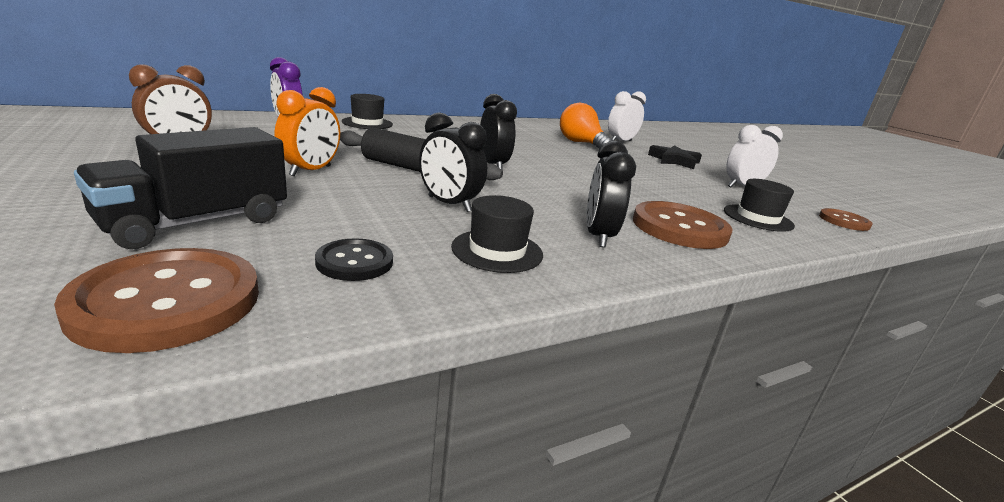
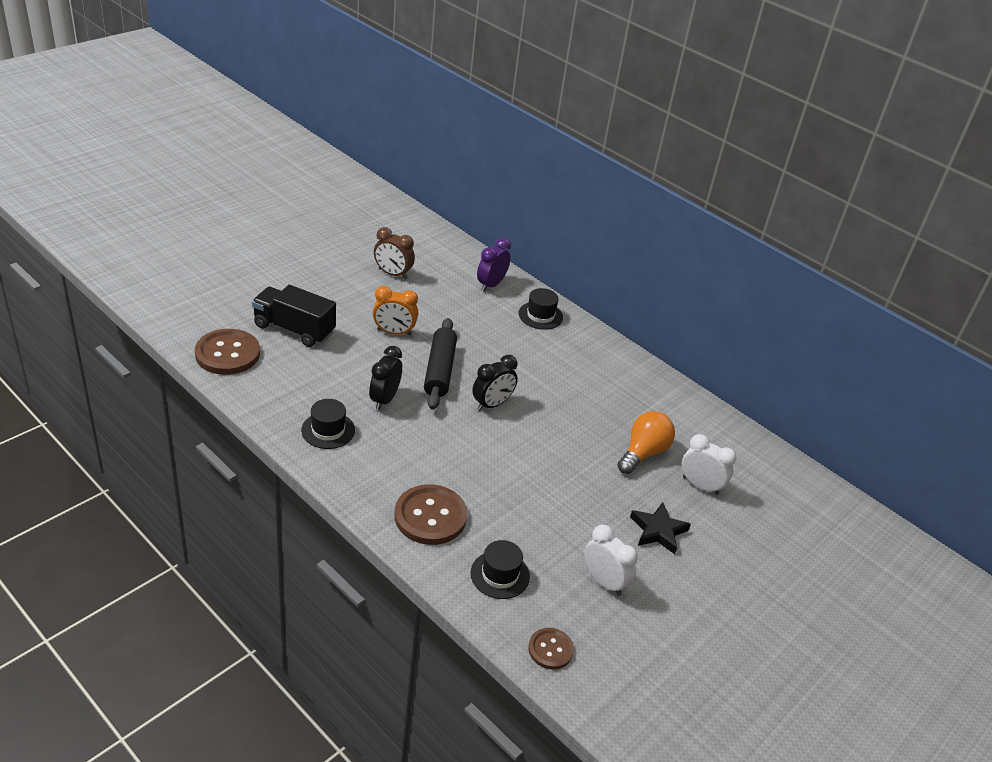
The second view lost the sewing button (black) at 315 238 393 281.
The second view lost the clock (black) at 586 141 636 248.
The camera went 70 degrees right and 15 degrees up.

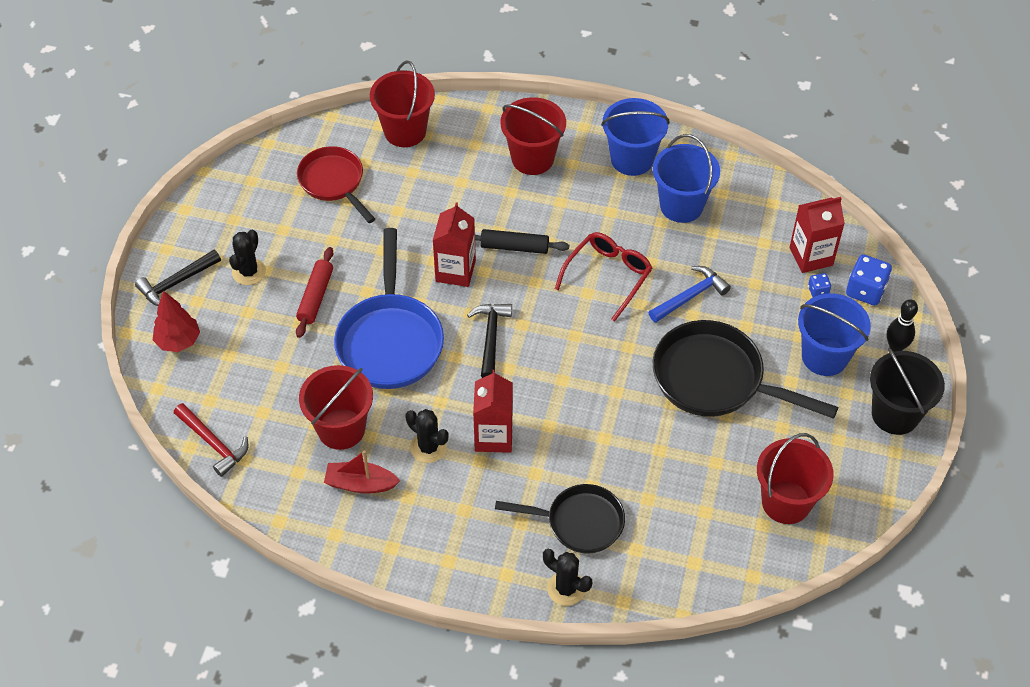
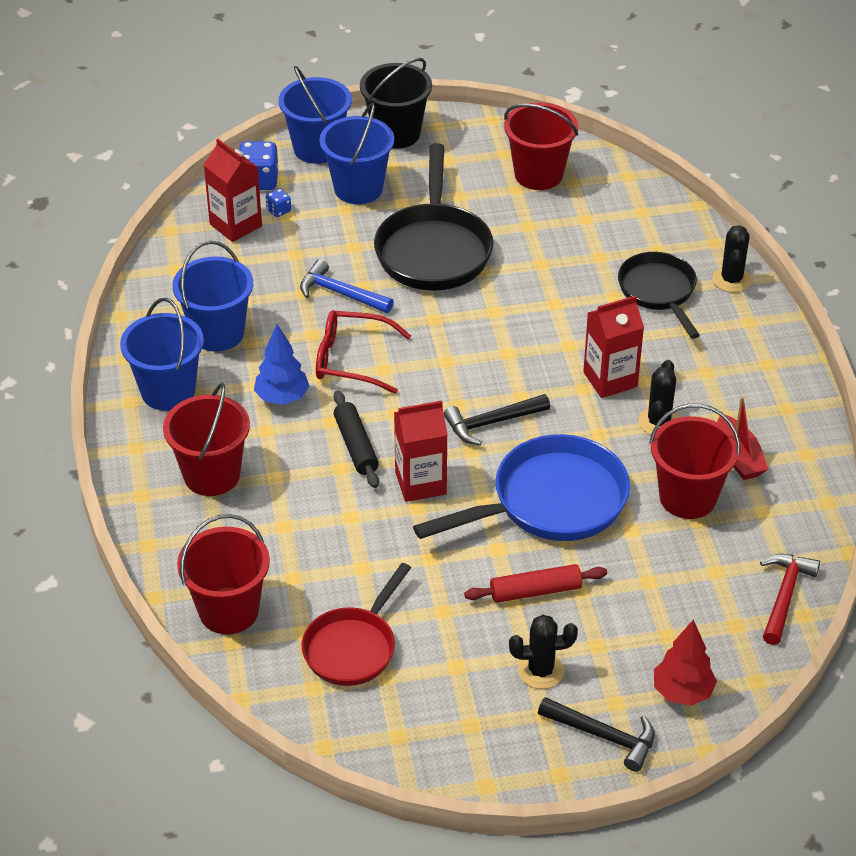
Where the tenpin (black) stood at 887 299 918 352, the bucket (blue) came to stand at 279 66 352 164.
The second view gained the toy tree (blue) at 254 324 309 405.
The camera went 115 degrees left and 10 degrees down.

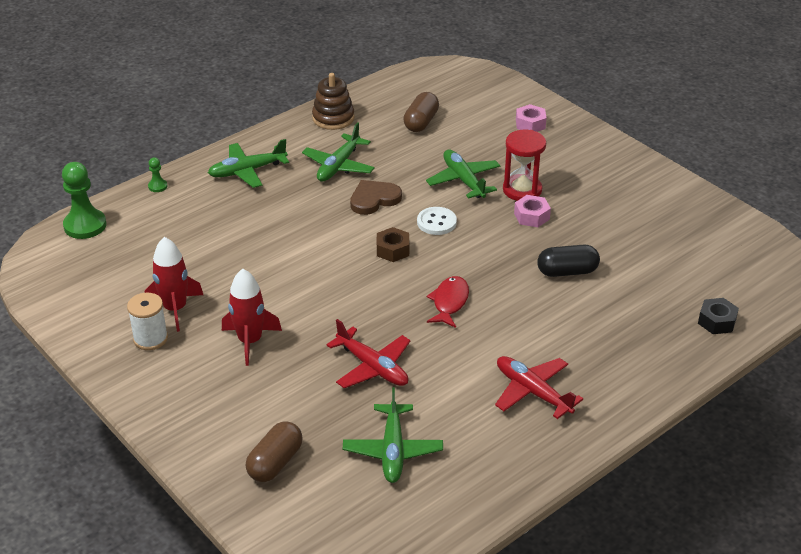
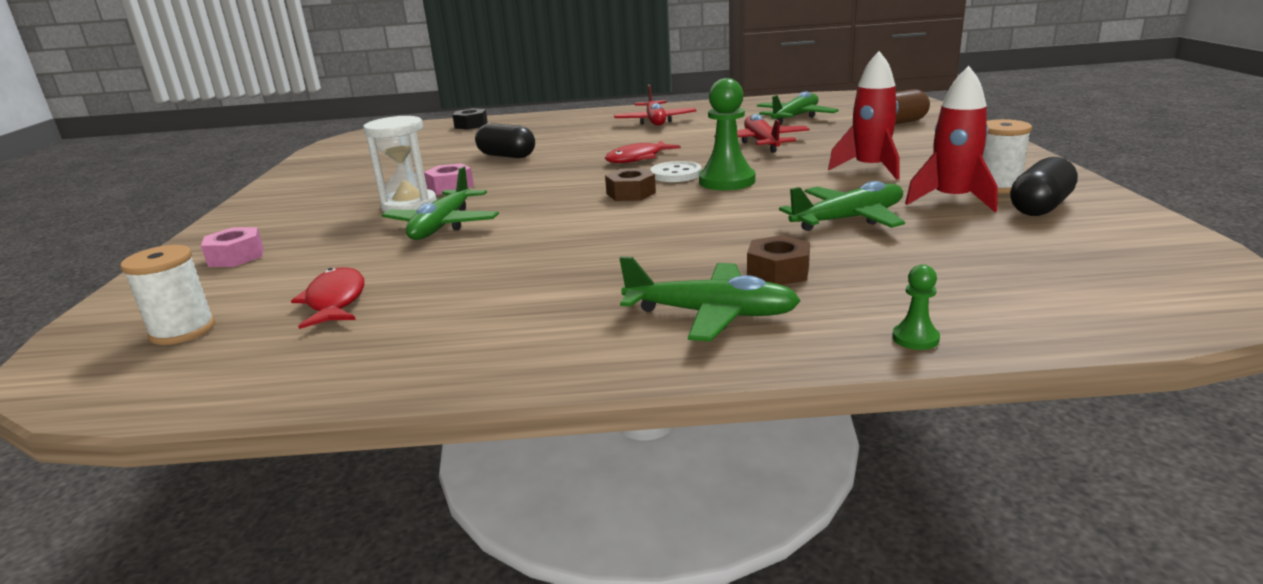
The chess pawn (emerald) ended up elsewhere, having gone from 62 162 106 239 to 699 78 755 190.
The aeroplane (emerald) ended up elsewhere, having gone from 302 122 375 182 to 779 181 905 231.
The second view lost the stacking rings (russet) at 312 73 354 130.
The second view lost the heart (russet) at 350 180 402 215.
Where the pill shape (russet) stood at 403 92 439 132, the fish (scarlet) came to stand at 291 267 364 329.
The sewing button (snow-white) ended up elsewhere, having gone from 417 207 457 235 to 650 161 702 182.
What was the hourglass (scarlet) at 503 130 546 201 turned into the hourglass (snow-white) at 363 116 437 212.
The second view gained the spool (snow-white) at 120 245 215 345.
The second view gained the nut (russet) at 747 235 810 285.
The second view gained the pill shape (black) at 1010 157 1078 216.
The camera went 140 degrees left and 15 degrees down.

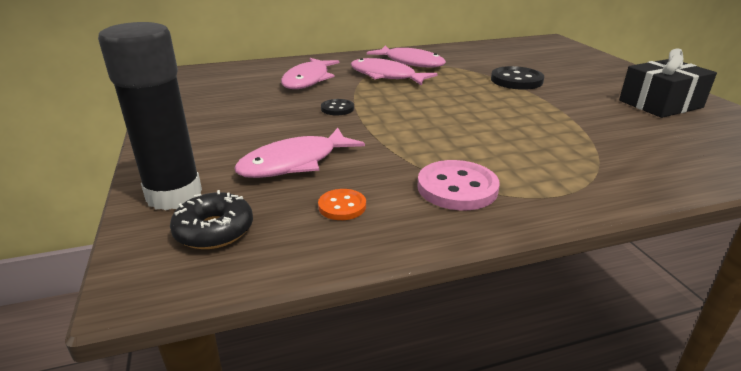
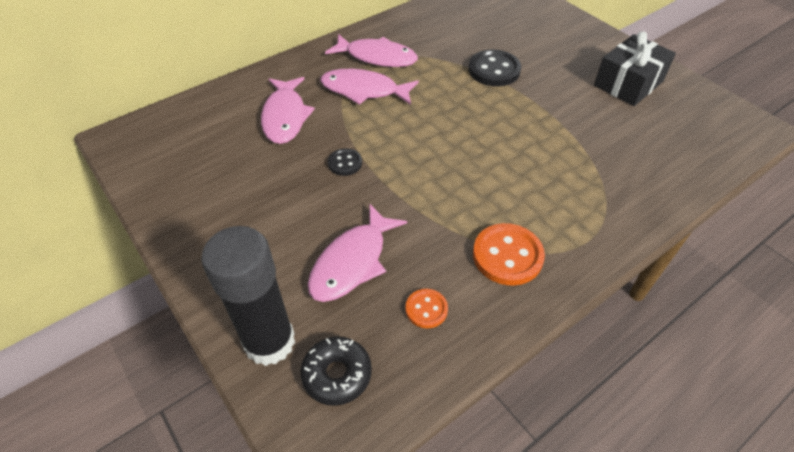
What was the sewing button (pink) at 417 160 500 210 turned into the sewing button (orange) at 473 223 545 286.
The camera went 20 degrees left and 20 degrees up.

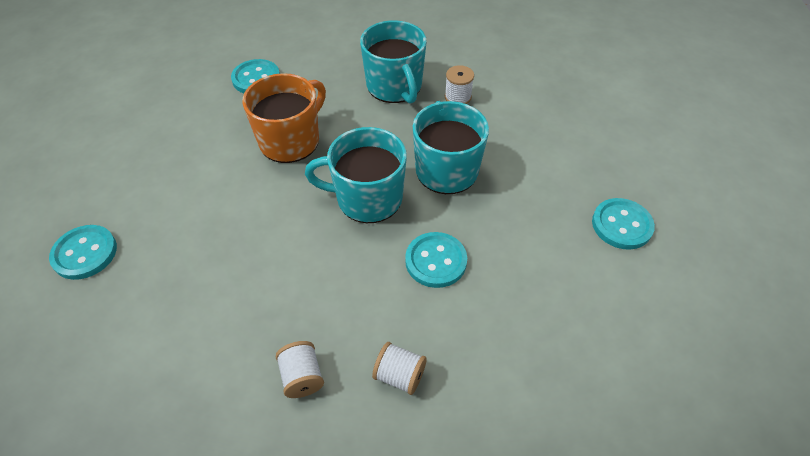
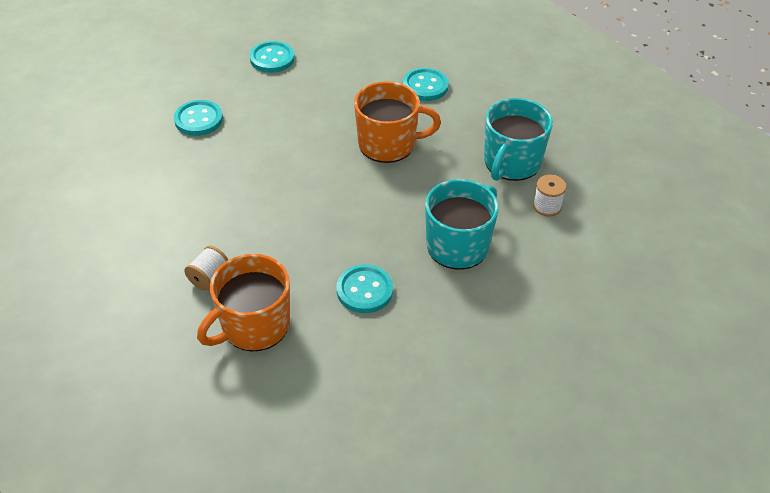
The second view lost the coffee mug (aqua) at 305 127 407 223.
Where the spool (snow-white) stood at 372 342 427 395, the coffee mug (orange) came to stand at 197 254 290 351.
The sewing button (aqua) ended up elsewhere, having gone from 592 198 655 250 to 250 41 295 73.
The camera went 50 degrees right and 5 degrees down.

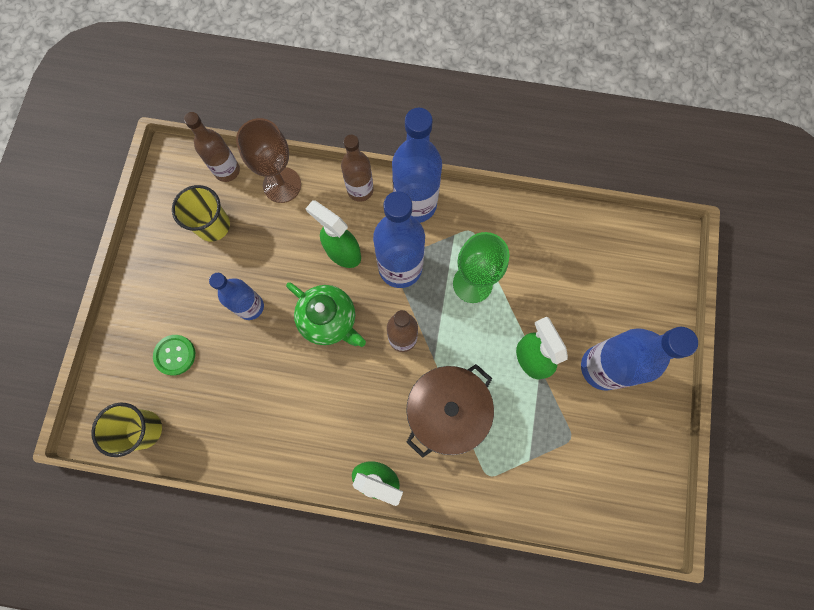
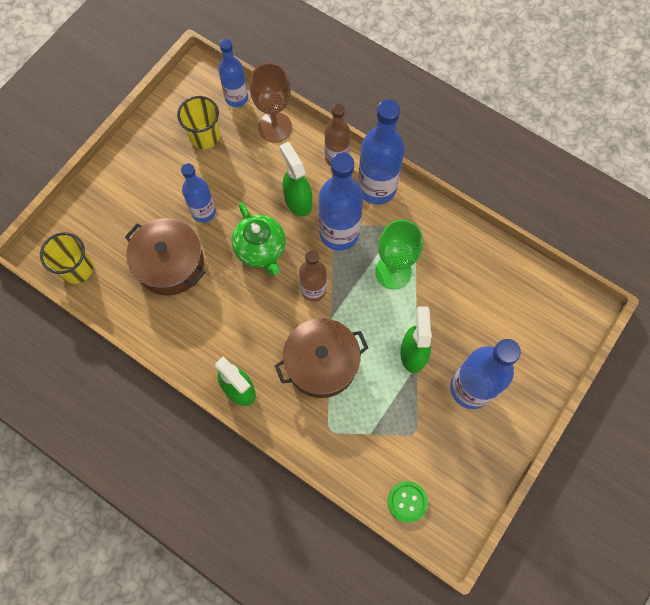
The sewing button (emerald) ended up elsewhere, having gone from 153 335 195 376 to 388 481 428 523.
What was the drink bottle (russet) at 184 112 240 182 turned into the drink bottle (blue) at 218 39 248 107.
The second view gained the cooking pot (russet) at 125 218 205 296.
The camera went 25 degrees right and 5 degrees down.

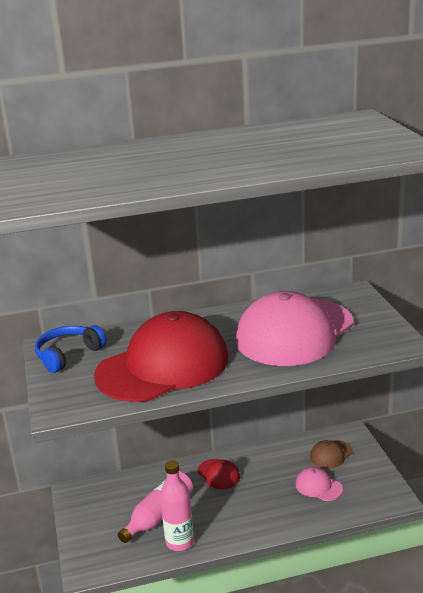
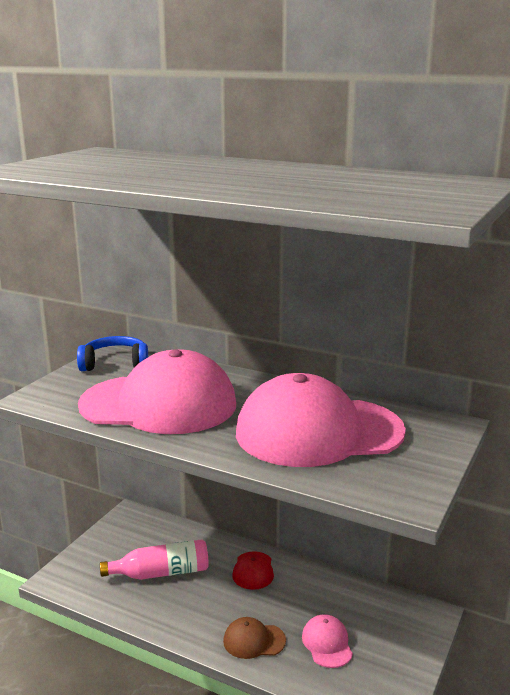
What was the cap (scarlet) at 94 311 228 402 turned into the cap (pink) at 78 349 236 434.
The second view lost the drink bottle (pink) at 160 460 194 551.
The cap (russet) ended up elsewhere, having gone from 310 440 352 469 to 223 617 286 659.
The camera went 40 degrees right and 5 degrees down.

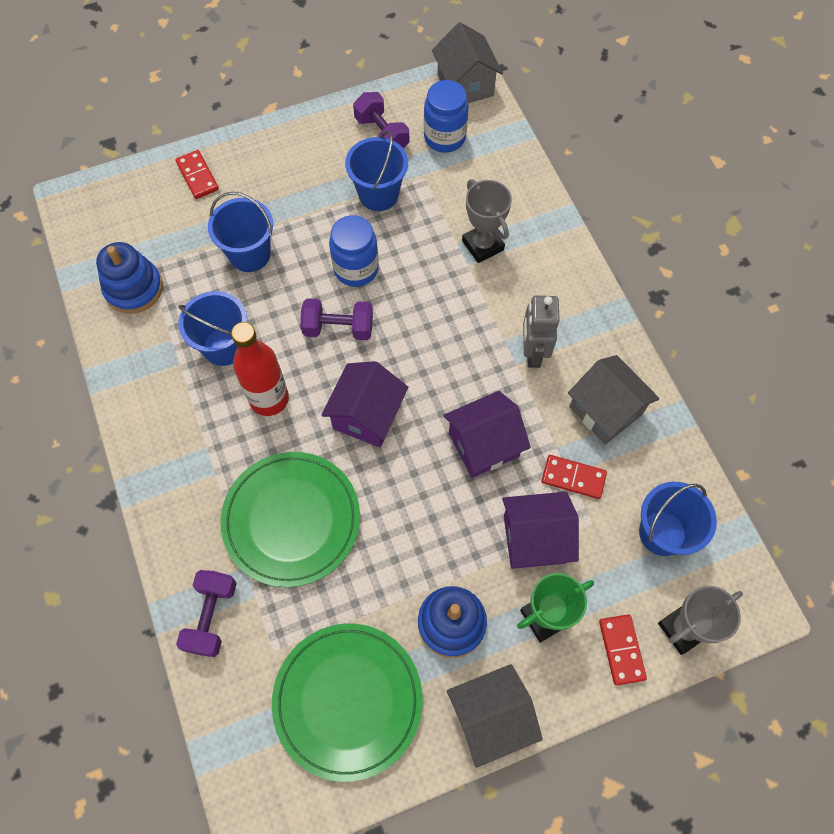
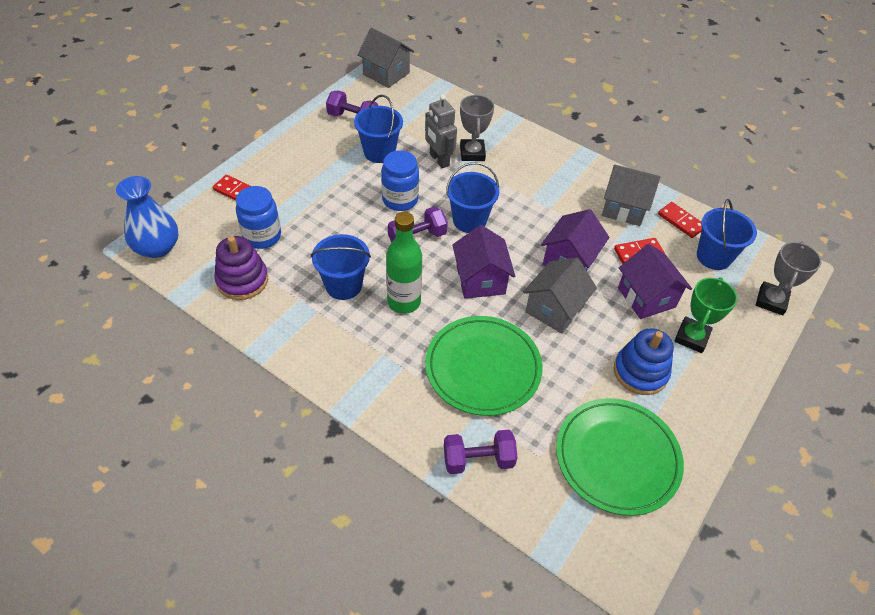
What was the stacking rings (blue) at 96 242 163 314 turned into the stacking rings (violet) at 214 236 268 300.
The hand weight (violet) at 176 570 237 657 ended up facing another way, 75 degrees counterclockwise from before.
The bucket (blue) ended up elsewhere, having gone from 208 192 273 272 to 446 162 499 233.
What was the drink bottle (scarlet) at 231 322 289 416 turned into the drink bottle (emerald) at 386 212 422 314.
The preserve jar (blue) ended up elsewhere, having gone from 424 80 469 153 to 236 186 281 249.
The toy house (grey) ended up elsewhere, having gone from 447 664 543 768 to 523 258 597 334.
The award cup (grey) at 462 179 512 263 ended up facing another way, 60 degrees clockwise from before.
The toy house (violet) at 502 492 579 569 ended up facing another way, 75 degrees counterclockwise from before.
The robot (grey) ended up elsewhere, having gone from 523 295 560 368 to 425 94 457 168.
The domino piece (scarlet) ended up elsewhere, having gone from 599 614 647 686 to 658 202 702 238.
The second view gained the vase (blue) at 116 176 179 258.
The camera went 35 degrees left and 15 degrees down.

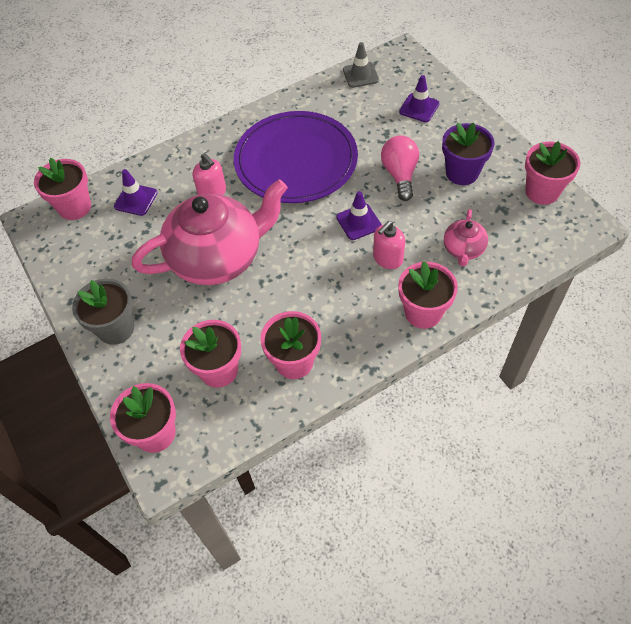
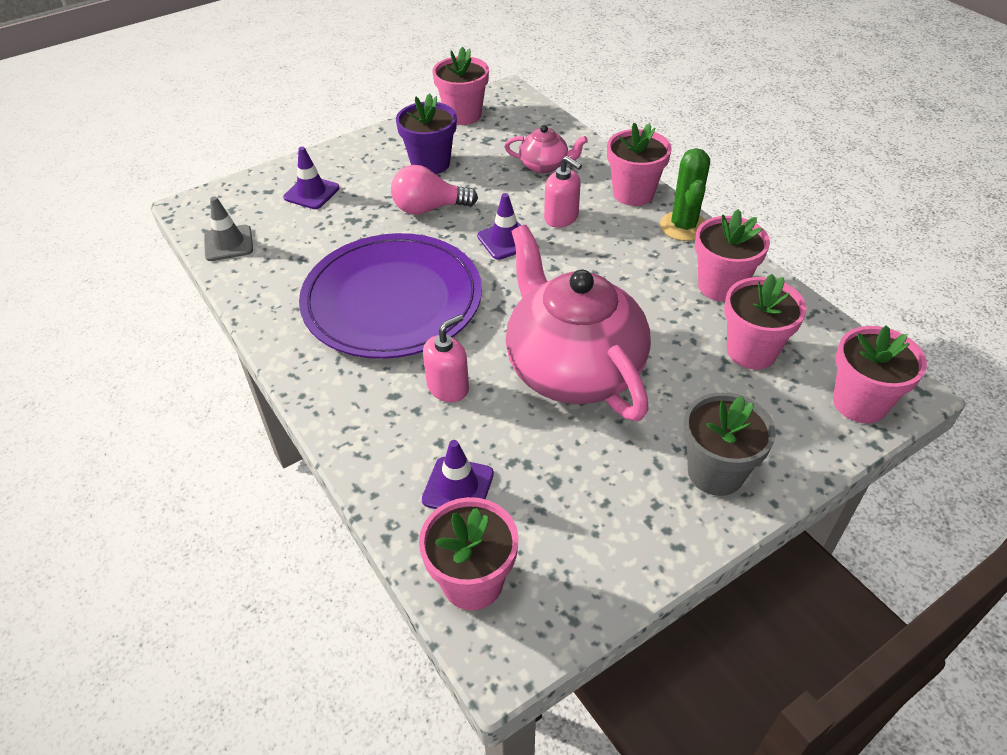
The second view gained the saguaro cactus (emerald) at 660 148 710 241.
The camera went 95 degrees left and 10 degrees down.

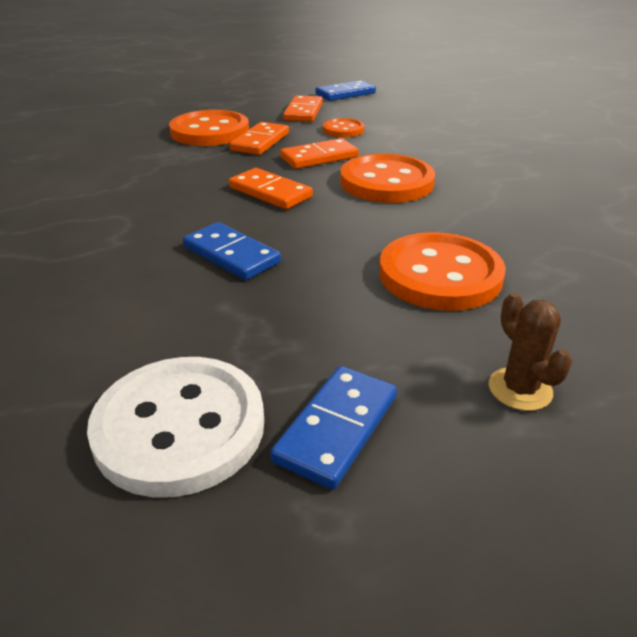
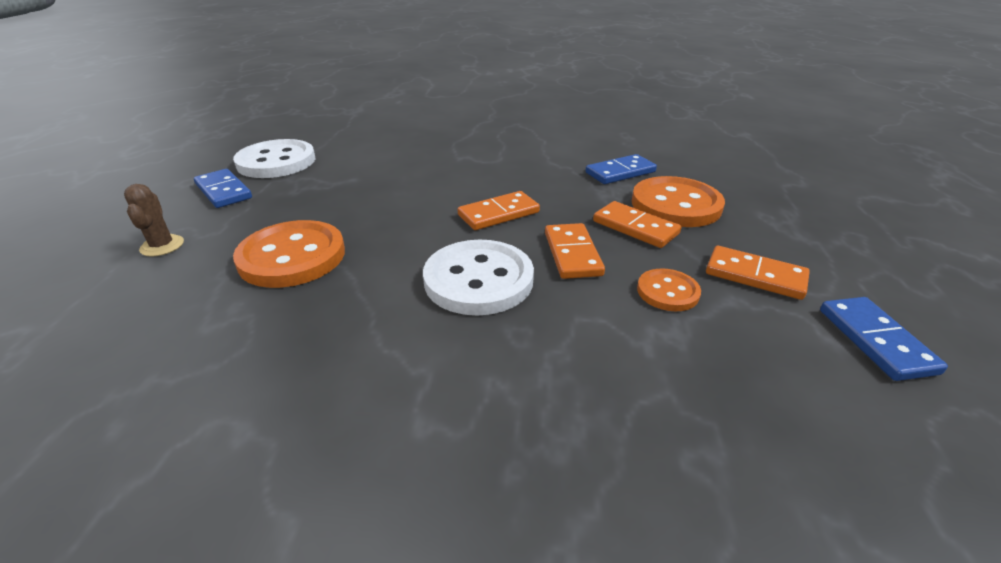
The domino piece (blue) ended up elsewhere, having gone from 183 222 281 280 to 586 154 657 184.
What was the sewing button (orange) at 340 154 435 203 turned into the sewing button (snow-white) at 423 240 534 316.
The saguaro cactus (russet) at 489 293 572 411 ended up facing another way, 75 degrees clockwise from before.
The camera went 110 degrees right and 0 degrees up.

